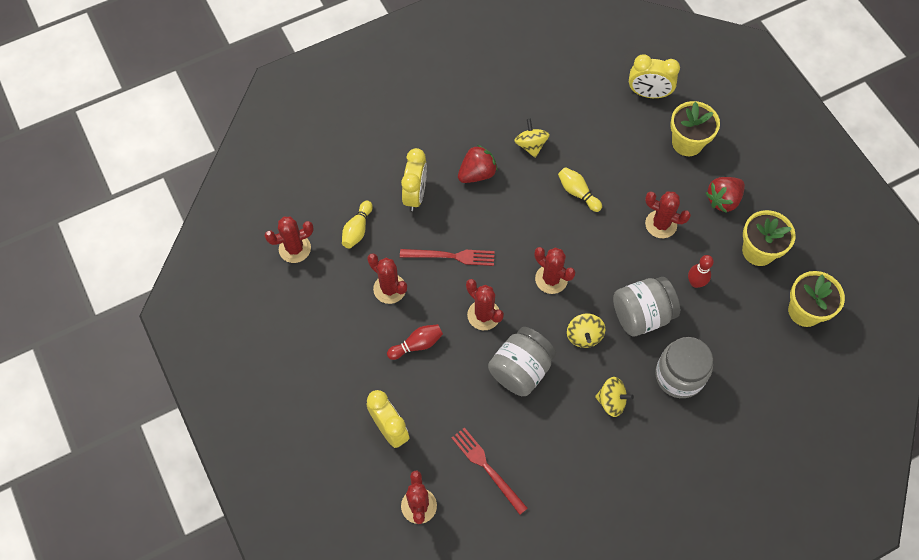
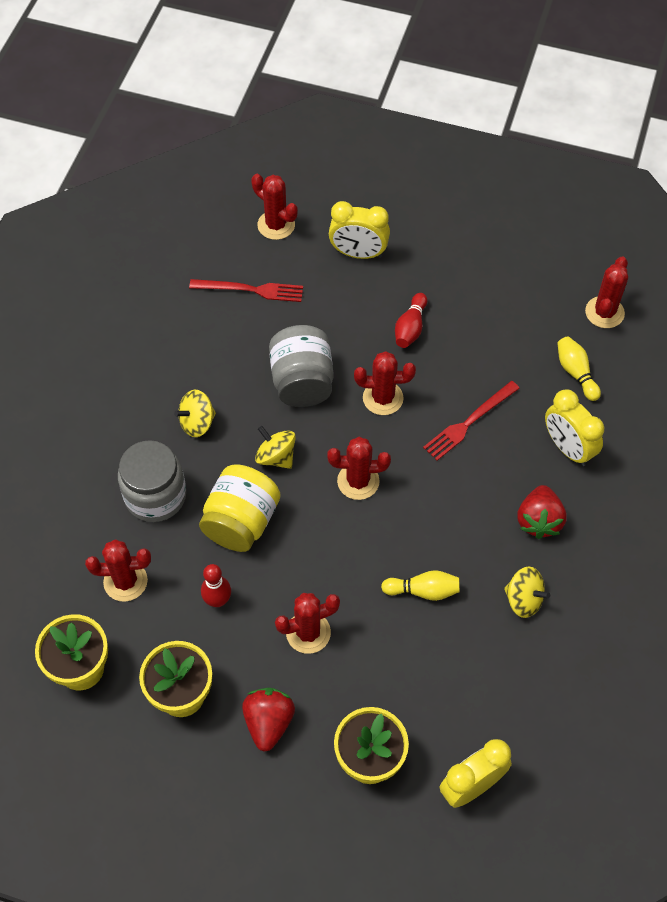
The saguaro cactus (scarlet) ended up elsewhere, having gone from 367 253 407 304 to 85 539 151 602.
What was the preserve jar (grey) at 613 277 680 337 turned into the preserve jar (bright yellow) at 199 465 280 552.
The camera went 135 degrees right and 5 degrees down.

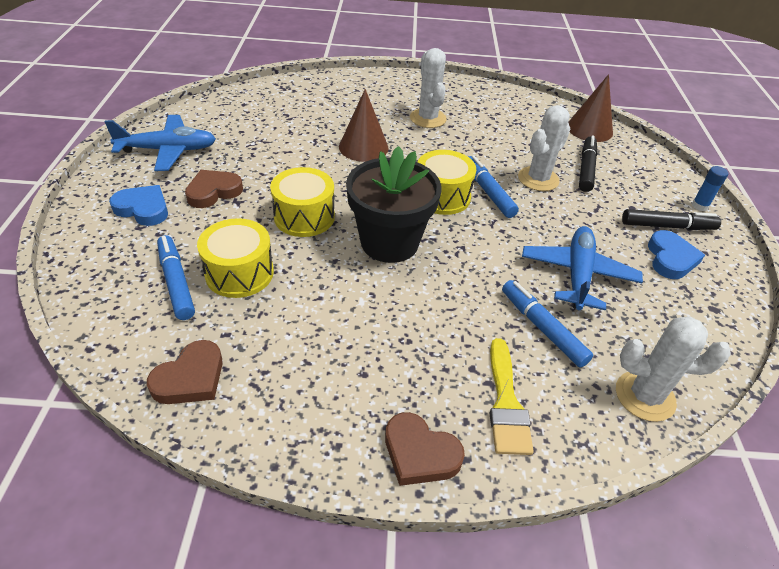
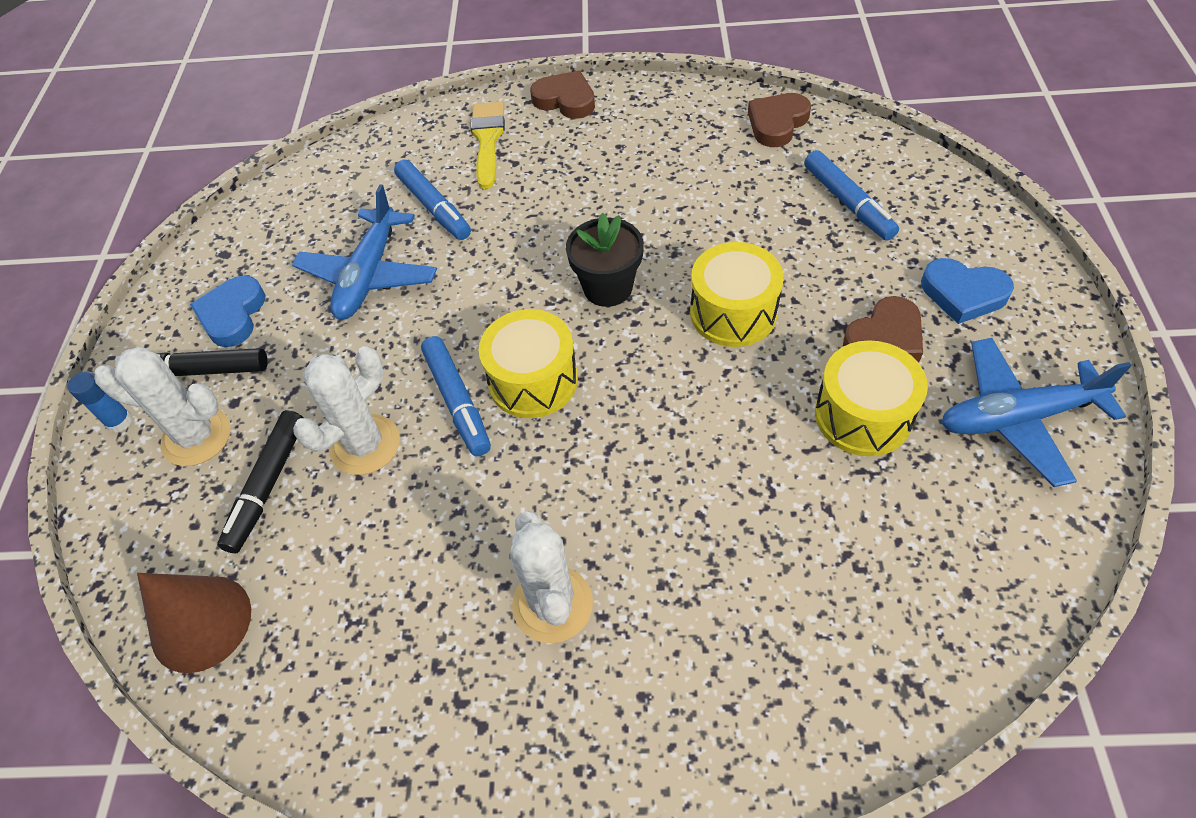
The drum (bright yellow) ended up elsewhere, having gone from 197 218 274 298 to 815 340 928 456.
The second view lost the cone (russet) at 339 89 389 162.
The size of the plant pot (black) at 346 146 442 263 changed by a factor of 0.63.
The saguaro cactus (snow-white) ended up elsewhere, having gone from 616 316 731 422 to 94 347 231 466.
The camera went 175 degrees left and 10 degrees up.

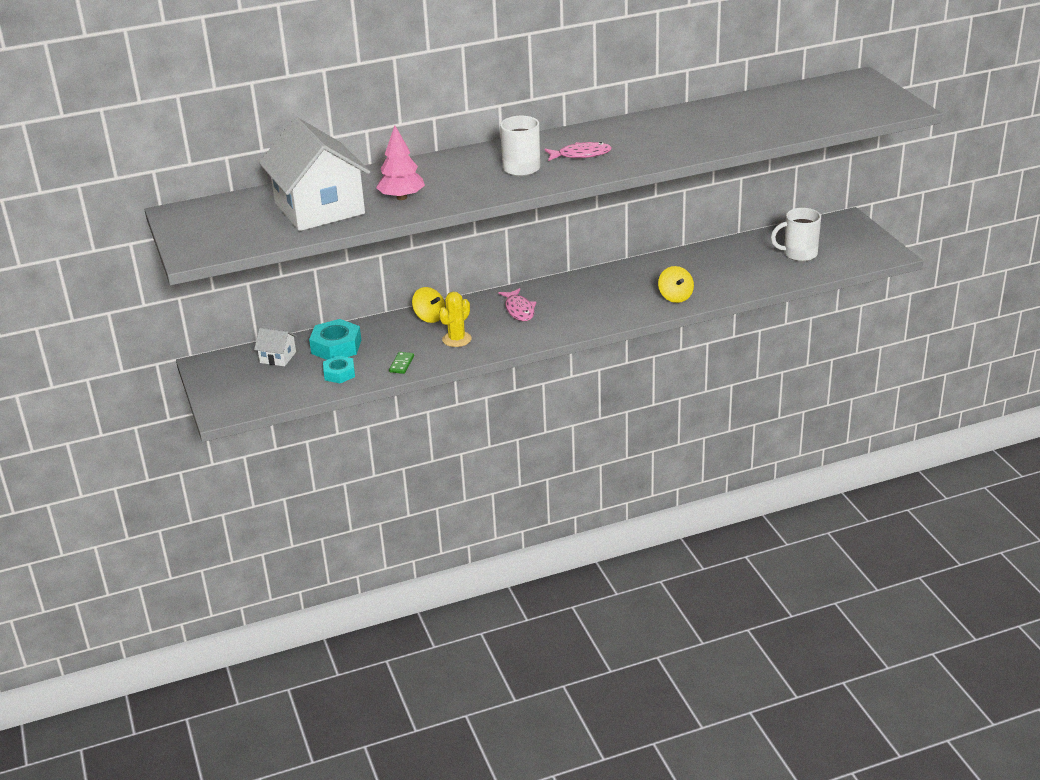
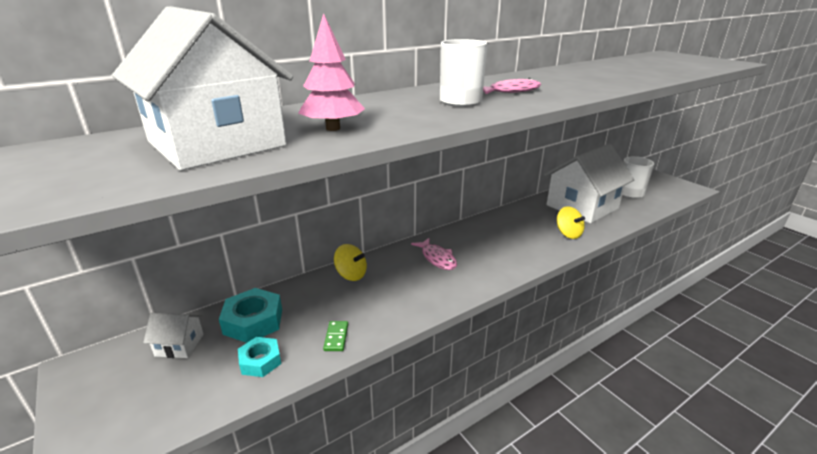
The second view lost the saguaro cactus (bright yellow) at 439 292 472 347.
The second view gained the toy house (snow-white) at 544 144 634 224.
The camera went 15 degrees left and 5 degrees down.

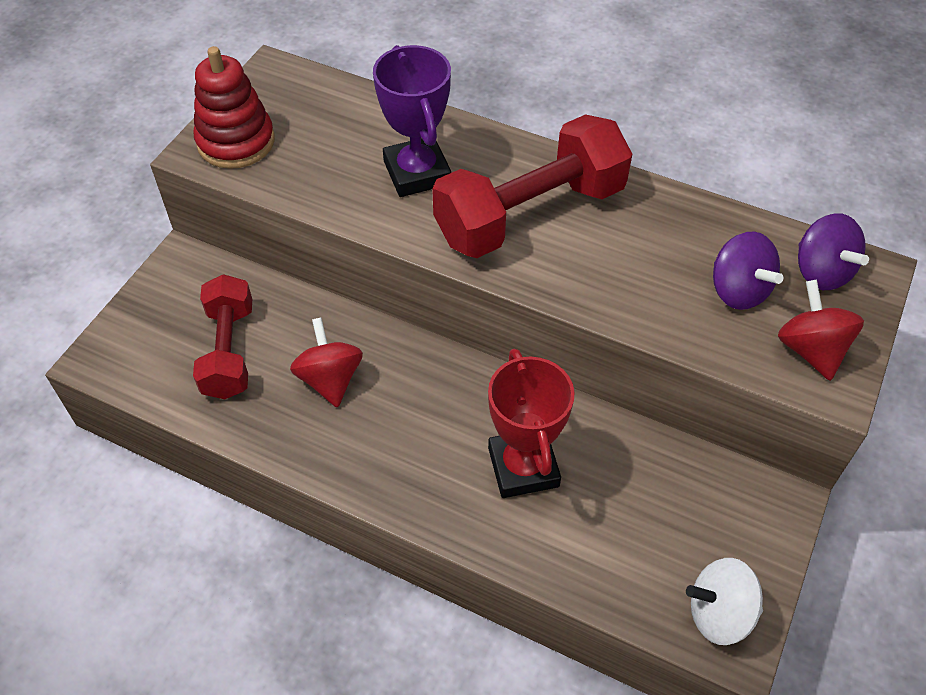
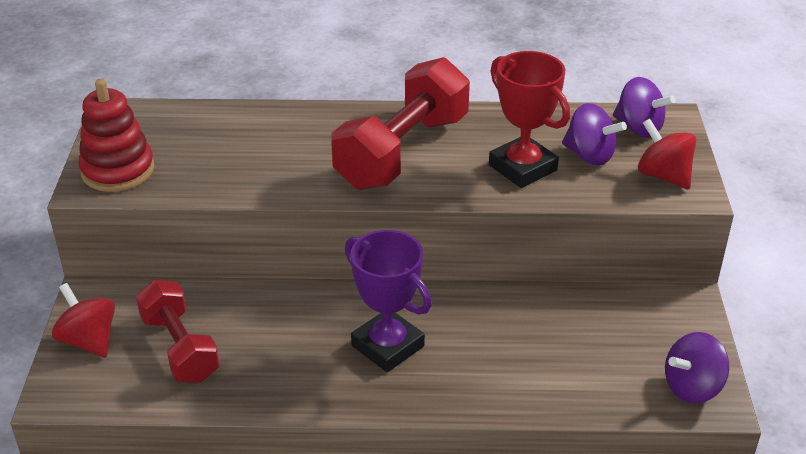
The toy top (scarlet) ended up elsewhere, having gone from 290 318 363 408 to 52 283 115 357.
The award cup (violet) ended up elsewhere, having gone from 373 45 451 197 to 345 230 432 372.
The award cup (scarlet) ended up elsewhere, having gone from 488 349 575 498 to 489 51 570 188.
What was the toy top (snow-white) at 686 558 763 645 turned into the toy top (violet) at 665 332 729 404.
The camera went 25 degrees left and 15 degrees down.

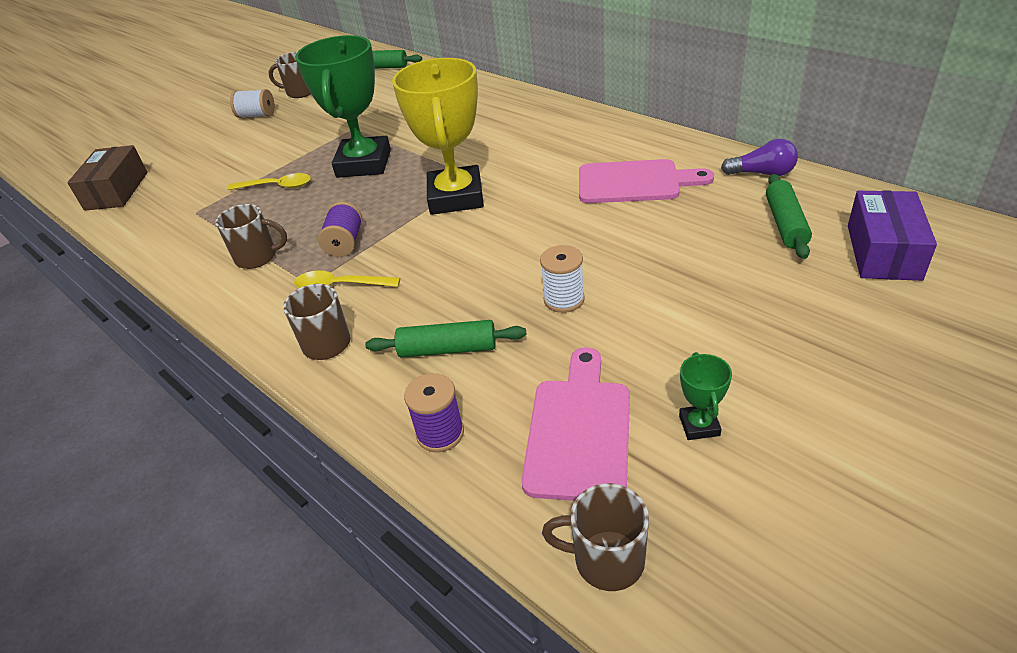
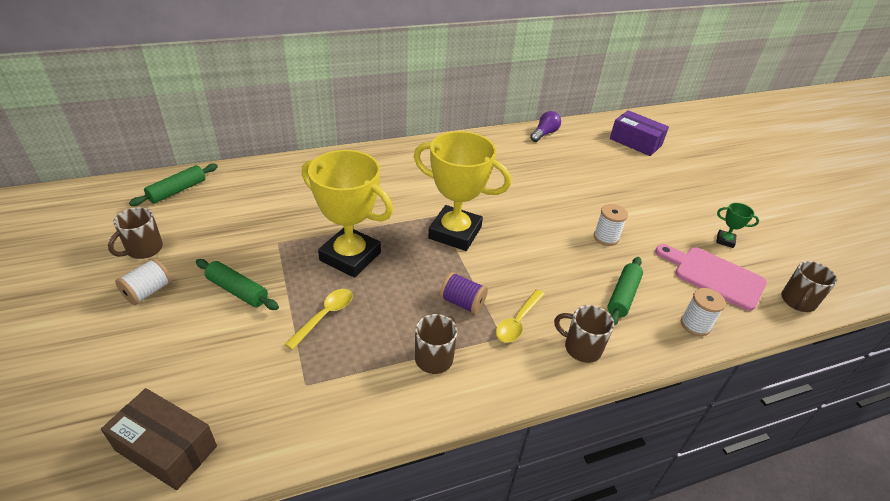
What was the award cup (emerald) at 295 35 391 178 turned into the award cup (bright yellow) at 302 150 393 278.
What was the spool (violet) at 404 373 464 452 turned into the spool (snow-white) at 681 288 726 336.
The second view lost the bread board (pink) at 579 159 714 203.
The rolling pin (emerald) ended up elsewhere, having gone from 766 174 812 259 to 196 259 279 310.
The camera went 70 degrees left and 0 degrees up.

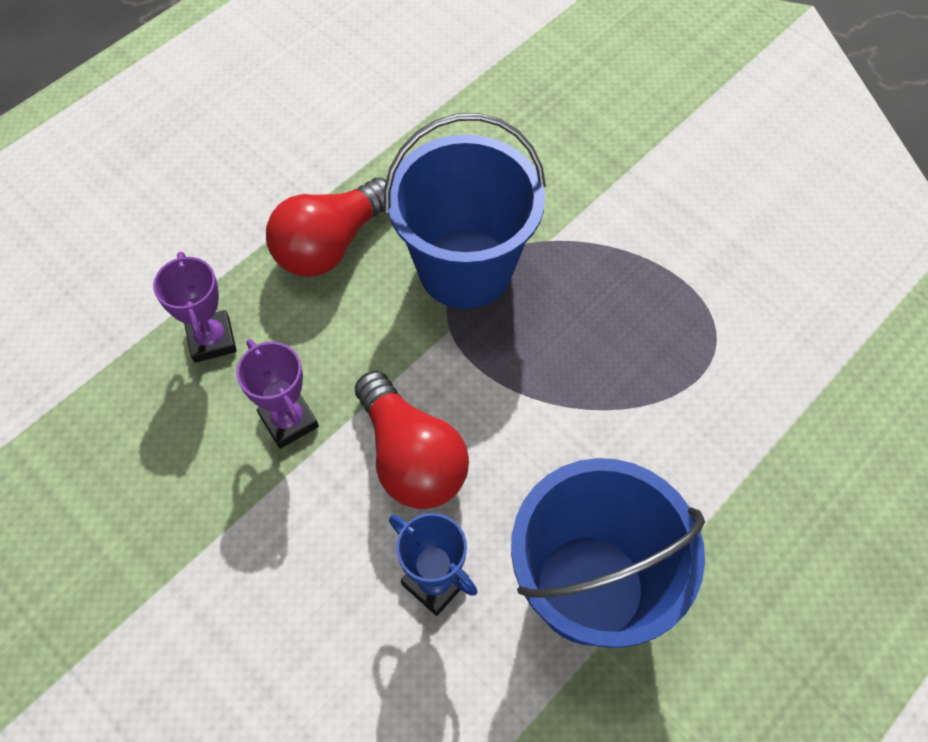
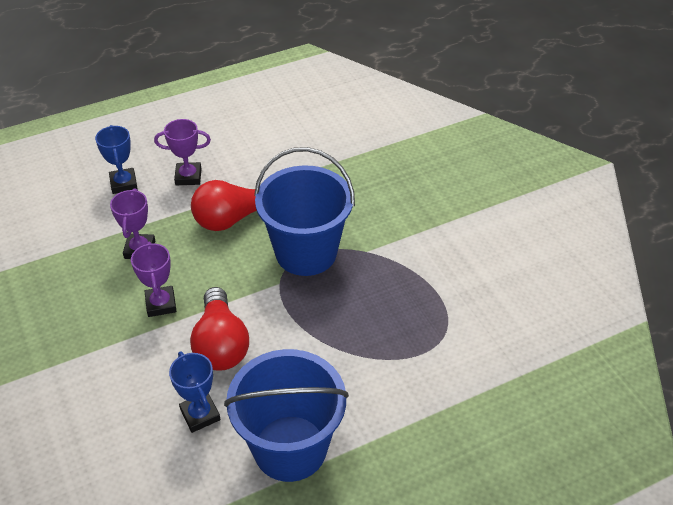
The second view gained the award cup (blue) at 95 125 138 194.
The second view gained the award cup (violet) at 154 119 211 185.
The camera went 20 degrees right and 15 degrees down.

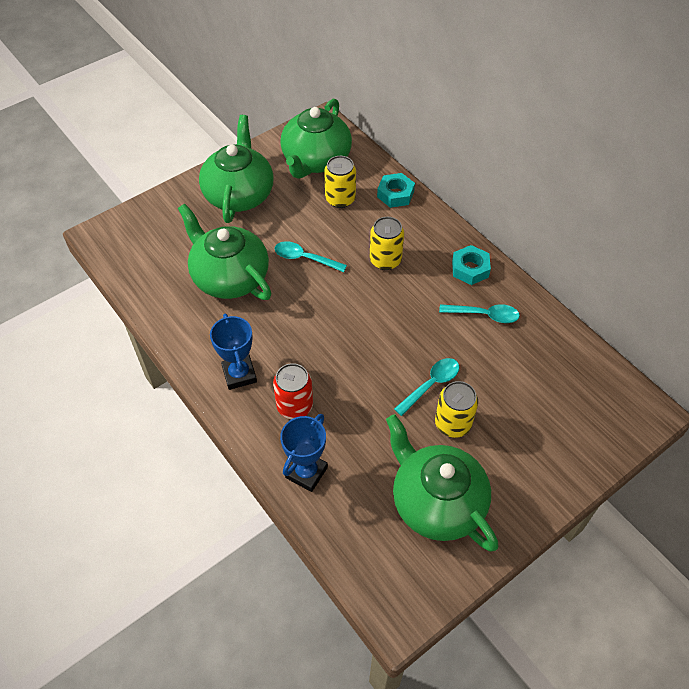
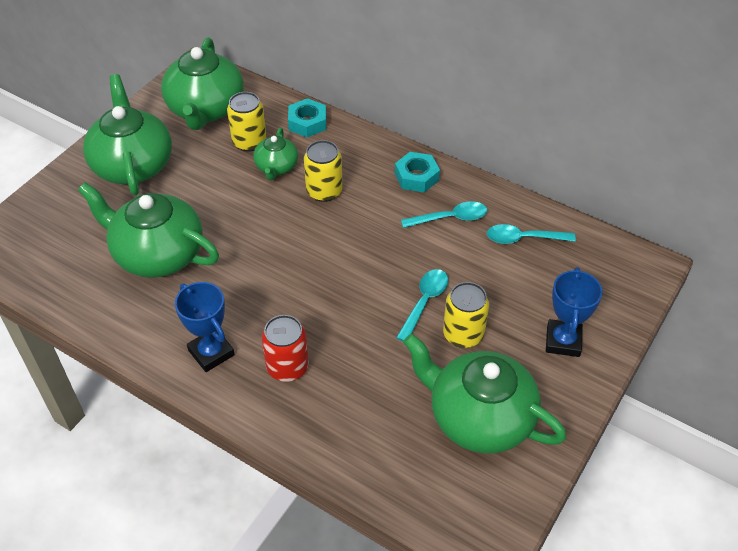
The tablespoon (aqua) ended up elsewhere, having gone from 275 241 347 272 to 487 224 576 244.
The award cup (blue) ended up elsewhere, having gone from 280 414 328 492 to 546 267 603 357.
The second view gained the tea pot (emerald) at 253 128 298 180.
The camera went 20 degrees left and 5 degrees down.

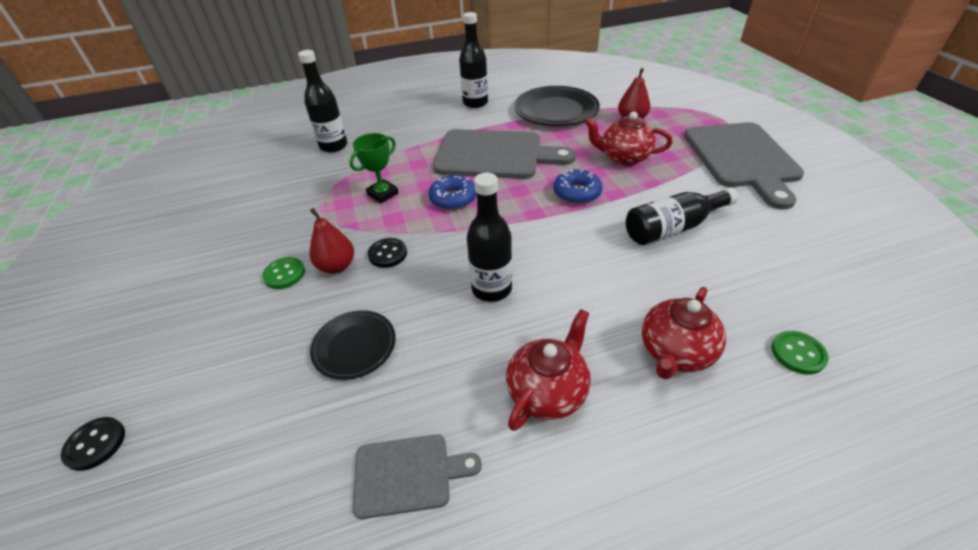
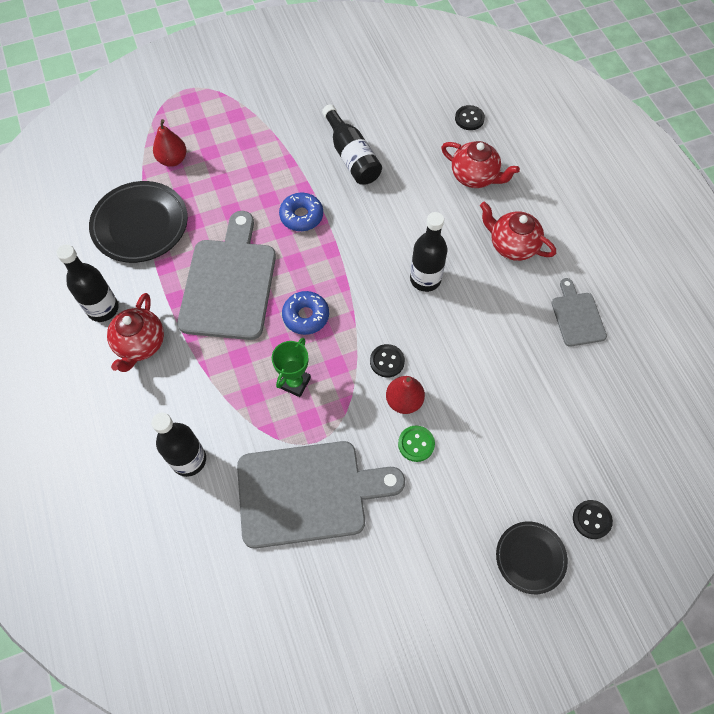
The plate (black) ended up elsewhere, having gone from 310 310 396 380 to 496 521 568 594.
The award cup (emerald) at 349 133 399 203 ended up facing another way, 75 degrees clockwise from before.
The tea pot (scarlet) ended up elsewhere, having gone from 585 111 672 166 to 107 293 164 372.
The bread board (grey) ended up elsewhere, having gone from 684 122 804 210 to 237 441 405 549.
What was the sewing button (emerald) at 771 331 829 375 turned into the sewing button (black) at 455 105 485 130.
The camera went 95 degrees left and 20 degrees up.

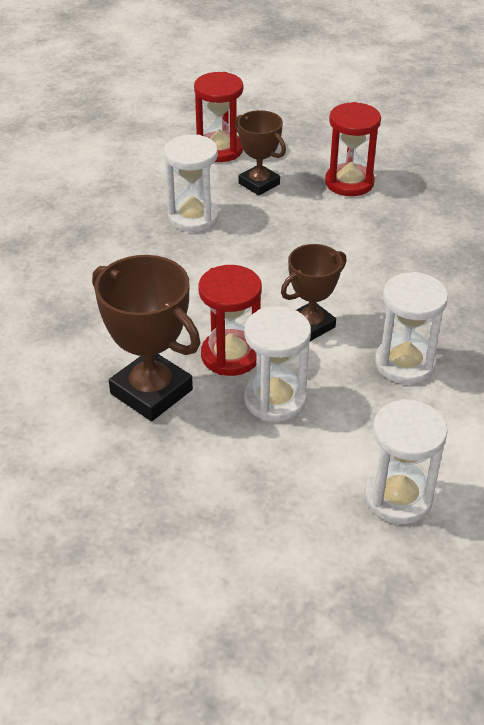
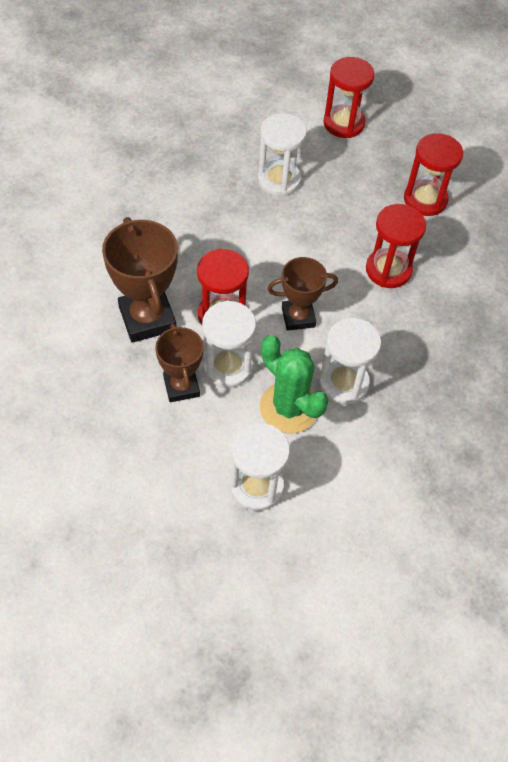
The award cup (russet) ended up elsewhere, having gone from 235 110 286 195 to 155 323 204 402.
The second view gained the saguaro cactus (emerald) at 260 335 329 433.
The second view gained the hourglass (scarlet) at 366 204 426 288.
The camera went 25 degrees right and 15 degrees up.

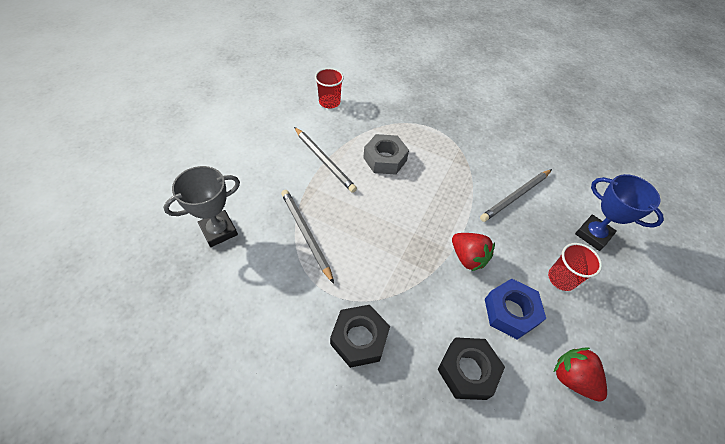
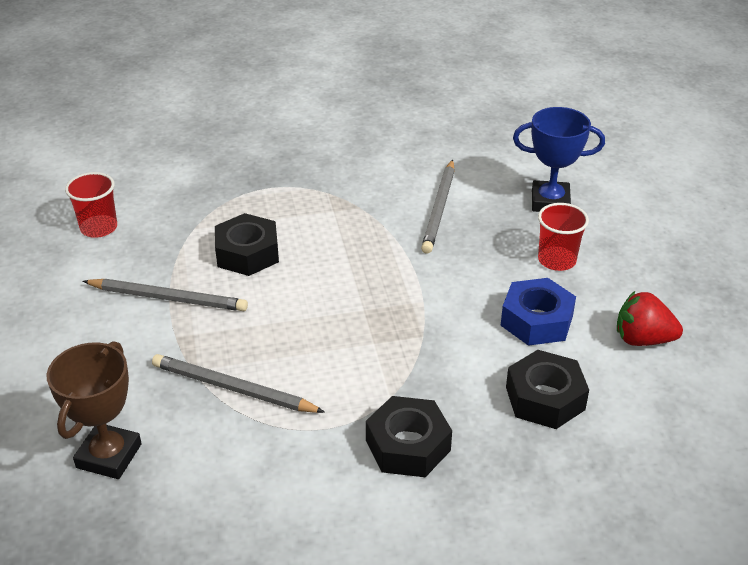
What was the award cup (grey) at 163 166 240 247 turned into the award cup (russet) at 47 341 142 479.
What was the nut (grey) at 363 134 409 175 turned into the nut (black) at 215 213 279 276.
The second view lost the strawberry (scarlet) at 452 233 495 271.
The camera went 35 degrees left and 15 degrees down.

